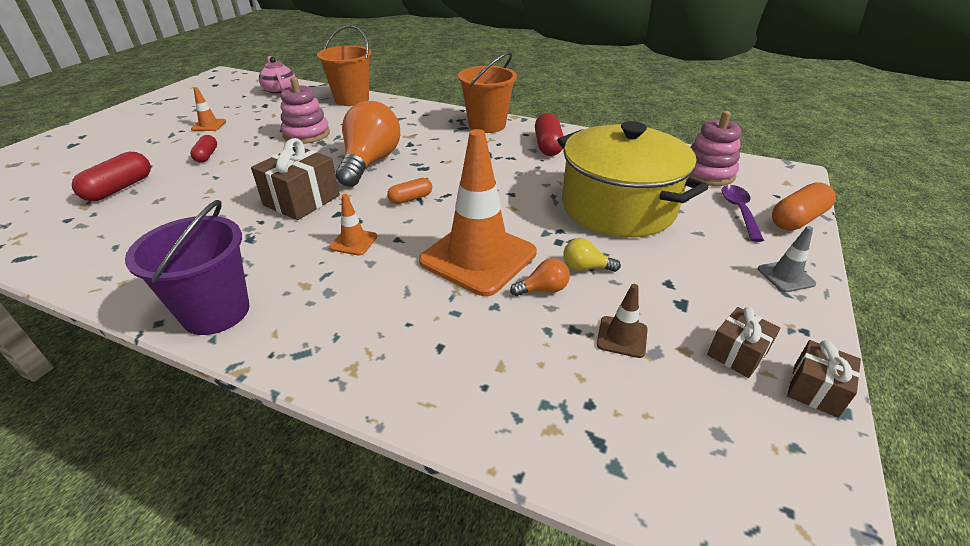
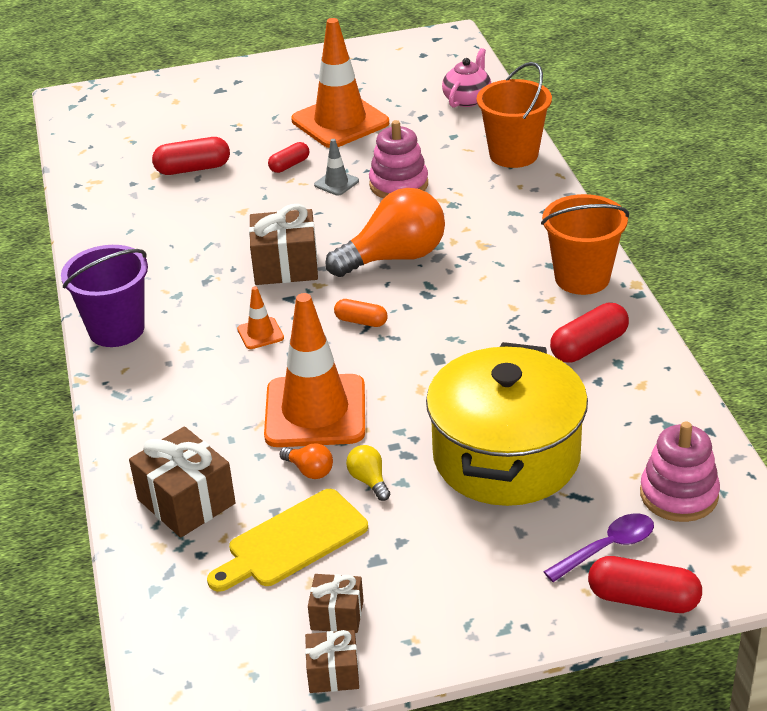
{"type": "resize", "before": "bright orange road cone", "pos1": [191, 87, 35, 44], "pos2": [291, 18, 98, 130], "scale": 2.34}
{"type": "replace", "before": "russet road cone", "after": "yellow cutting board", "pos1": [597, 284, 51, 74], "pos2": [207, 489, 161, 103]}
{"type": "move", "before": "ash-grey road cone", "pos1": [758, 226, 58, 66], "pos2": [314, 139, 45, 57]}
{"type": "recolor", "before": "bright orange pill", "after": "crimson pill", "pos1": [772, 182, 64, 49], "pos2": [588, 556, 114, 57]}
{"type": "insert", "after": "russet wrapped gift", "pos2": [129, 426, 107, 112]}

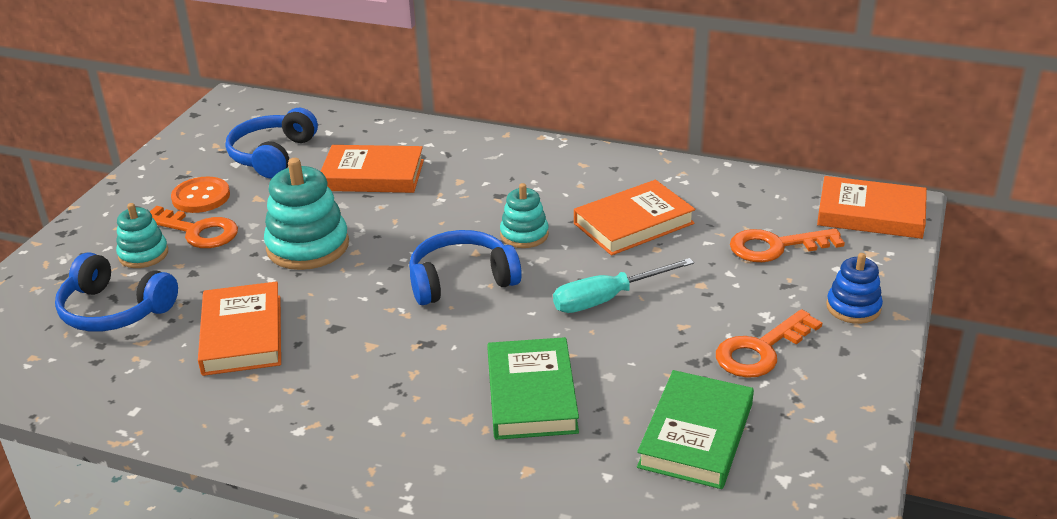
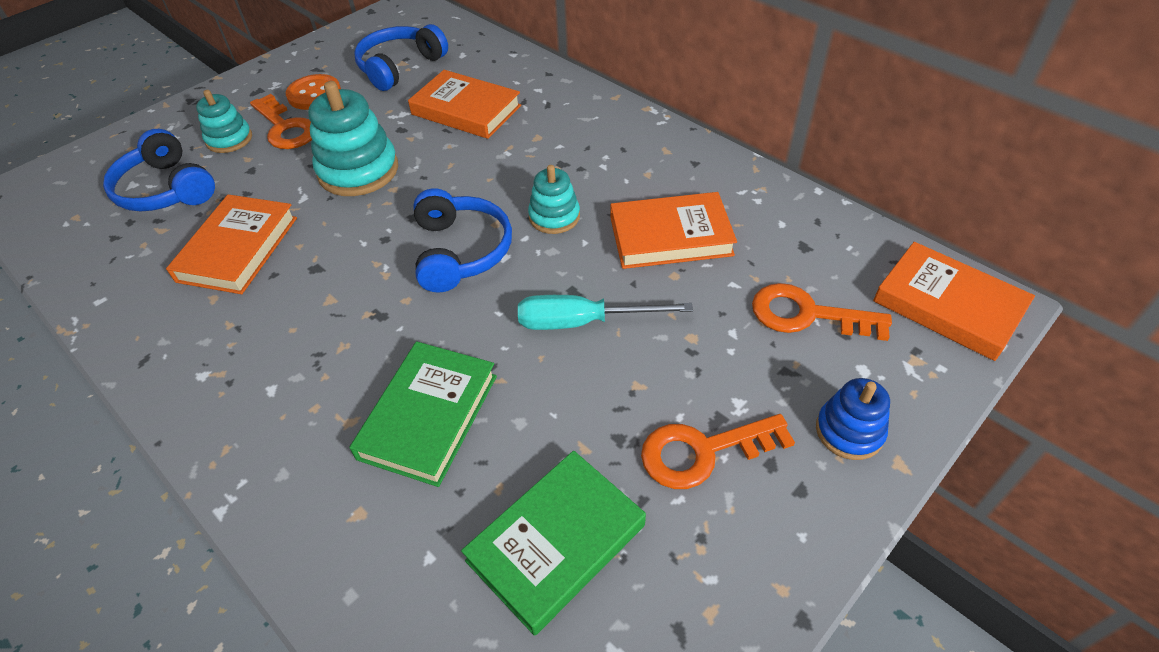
{"type": "rotate", "before": "cobalt over-ear headphones", "pos1": [409, 230, 113, 75], "pos2": [413, 188, 99, 105], "turn": 75}

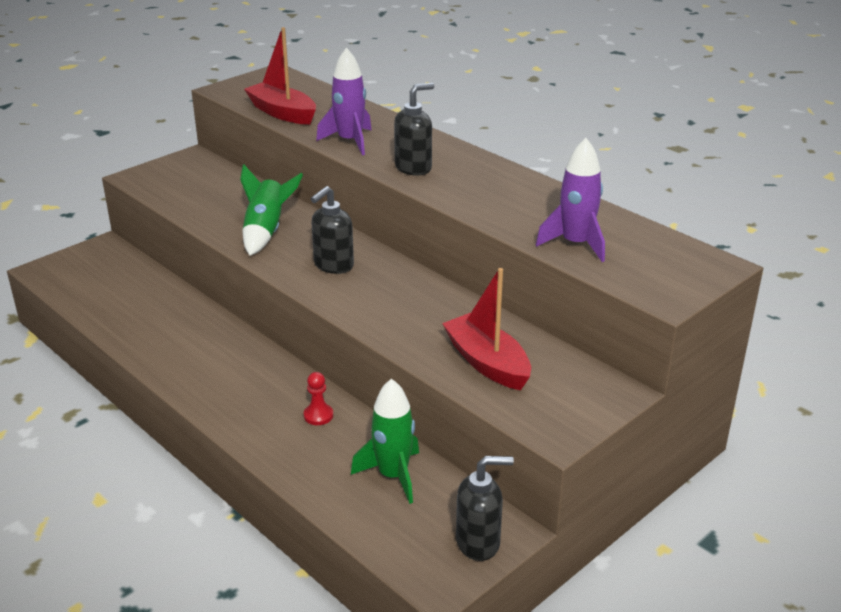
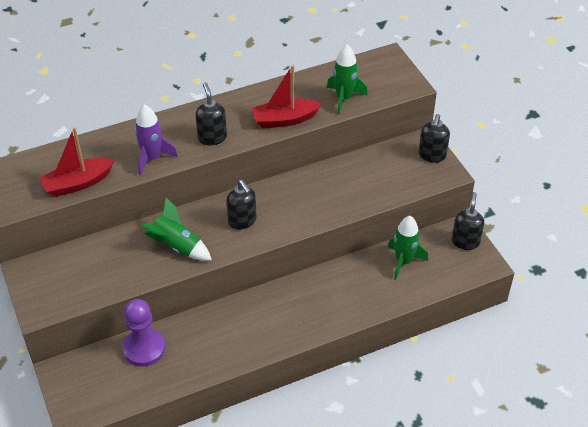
{"type": "delete", "before": "crimson chess pawn", "pos1": [304, 372, 29, 53]}
{"type": "move", "before": "crimson boat", "pos1": [442, 268, 89, 122], "pos2": [252, 65, 70, 63]}
{"type": "recolor", "before": "royal purple rocket", "after": "green rocket", "pos1": [536, 138, 69, 124], "pos2": [327, 45, 41, 70]}
{"type": "insert", "after": "royal purple chess pawn", "pos2": [123, 299, 42, 68]}
{"type": "insert", "after": "jet-black soap dispenser", "pos2": [418, 114, 32, 49]}

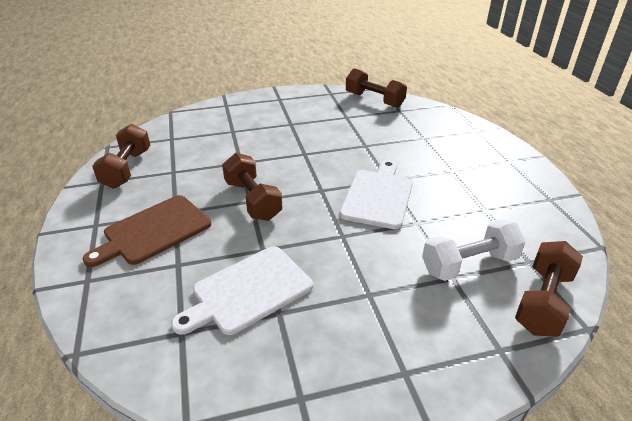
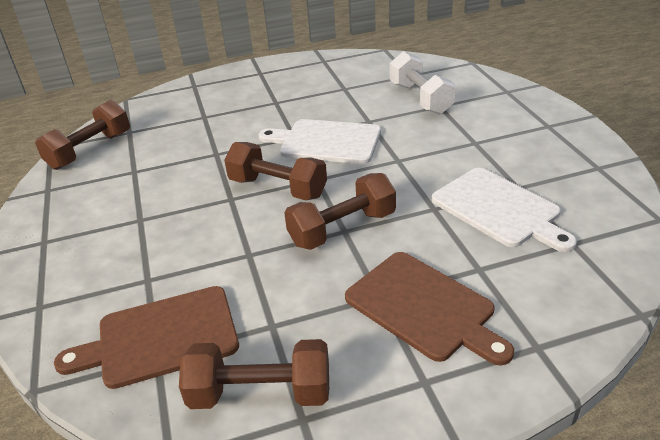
{"type": "move", "before": "russet dumbbell", "pos1": [515, 241, 68, 96], "pos2": [224, 142, 103, 58]}
{"type": "insert", "after": "russet cutting board", "pos2": [54, 286, 185, 103]}

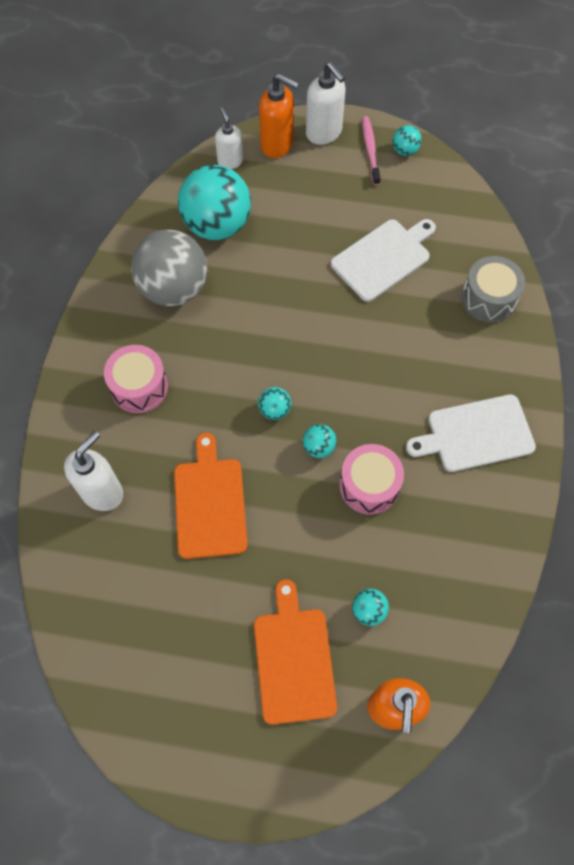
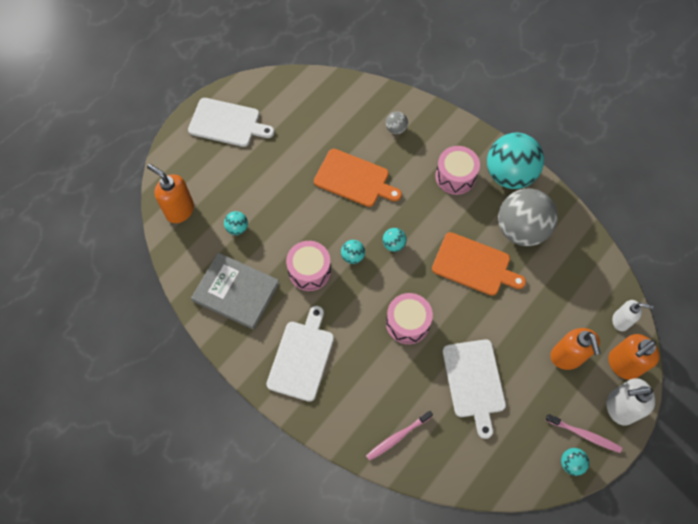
{"type": "replace", "before": "snow-white soap dispenser", "after": "ash-grey ball", "pos1": [64, 431, 59, 80], "pos2": [386, 111, 22, 23]}
{"type": "move", "before": "teal ball", "pos1": [178, 165, 73, 75], "pos2": [487, 133, 57, 56]}
{"type": "move", "before": "bright orange cutting board", "pos1": [254, 579, 83, 145], "pos2": [432, 232, 94, 64]}
{"type": "replace", "before": "ash-grey toy drum", "after": "pink dental brush", "pos1": [461, 256, 64, 67], "pos2": [366, 411, 67, 50]}
{"type": "insert", "after": "snow-white cutting board", "pos2": [188, 98, 86, 49]}
{"type": "insert", "after": "ash-grey hardback", "pos2": [191, 253, 88, 77]}
{"type": "insert", "after": "pink toy drum", "pos2": [386, 293, 47, 51]}
{"type": "insert", "after": "bright orange soap dispenser", "pos2": [550, 328, 51, 42]}

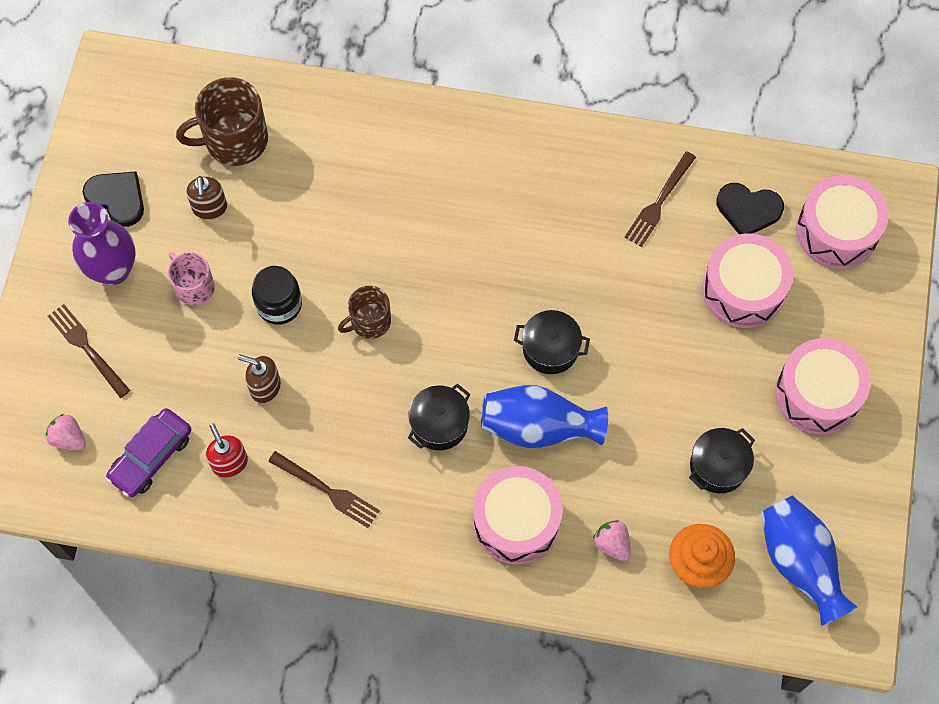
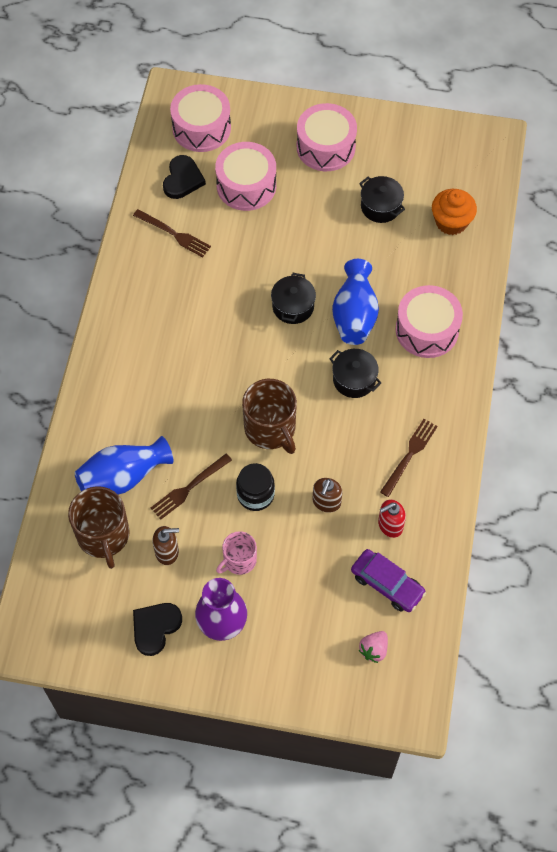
{"type": "move", "before": "russet fork", "pos1": [48, 304, 82, 94], "pos2": [151, 454, 81, 66]}
{"type": "resize", "before": "russet coffee mug", "pos1": [338, 286, 53, 53], "pos2": [242, 379, 55, 75], "scale": 1.64}
{"type": "delete", "before": "pink berry", "pos1": [593, 520, 38, 41]}
{"type": "move", "before": "cobalt flower vase", "pos1": [761, 495, 96, 131], "pos2": [75, 436, 98, 58]}

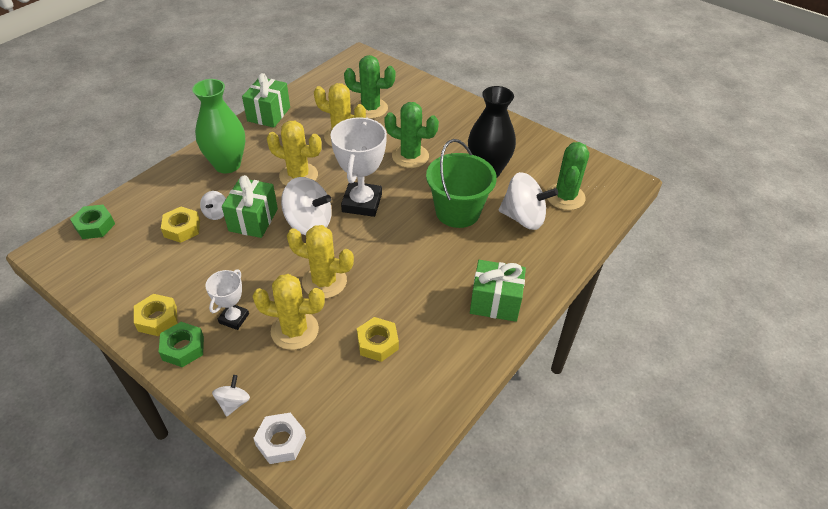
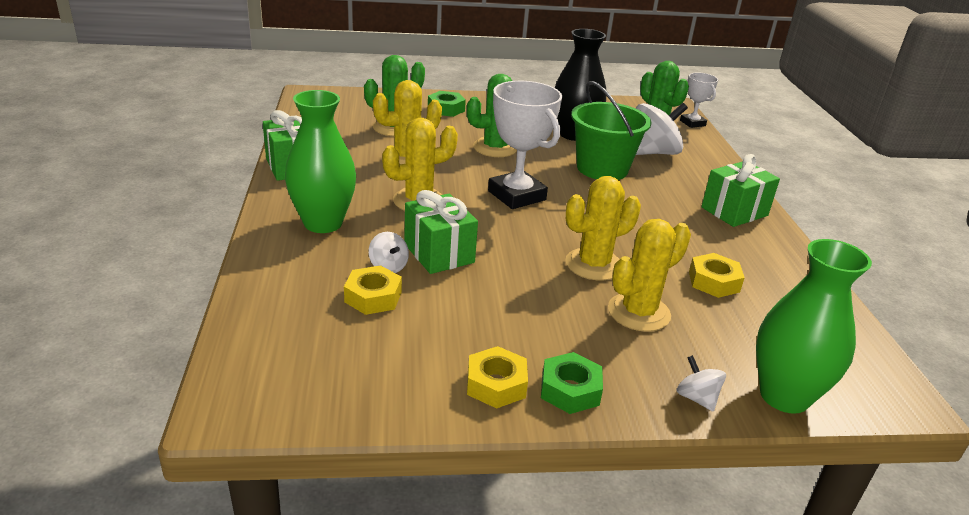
{"type": "move", "before": "green hex nut", "pos1": [70, 205, 45, 34], "pos2": [428, 91, 38, 26]}
{"type": "move", "before": "snow-white award cup", "pos1": [205, 269, 44, 61], "pos2": [680, 73, 38, 55]}
{"type": "replace", "before": "snow-white hex nut", "after": "green flower vase", "pos1": [253, 413, 53, 51], "pos2": [756, 239, 116, 175]}
{"type": "delete", "before": "snow-white whirligig", "pos1": [281, 177, 51, 58]}

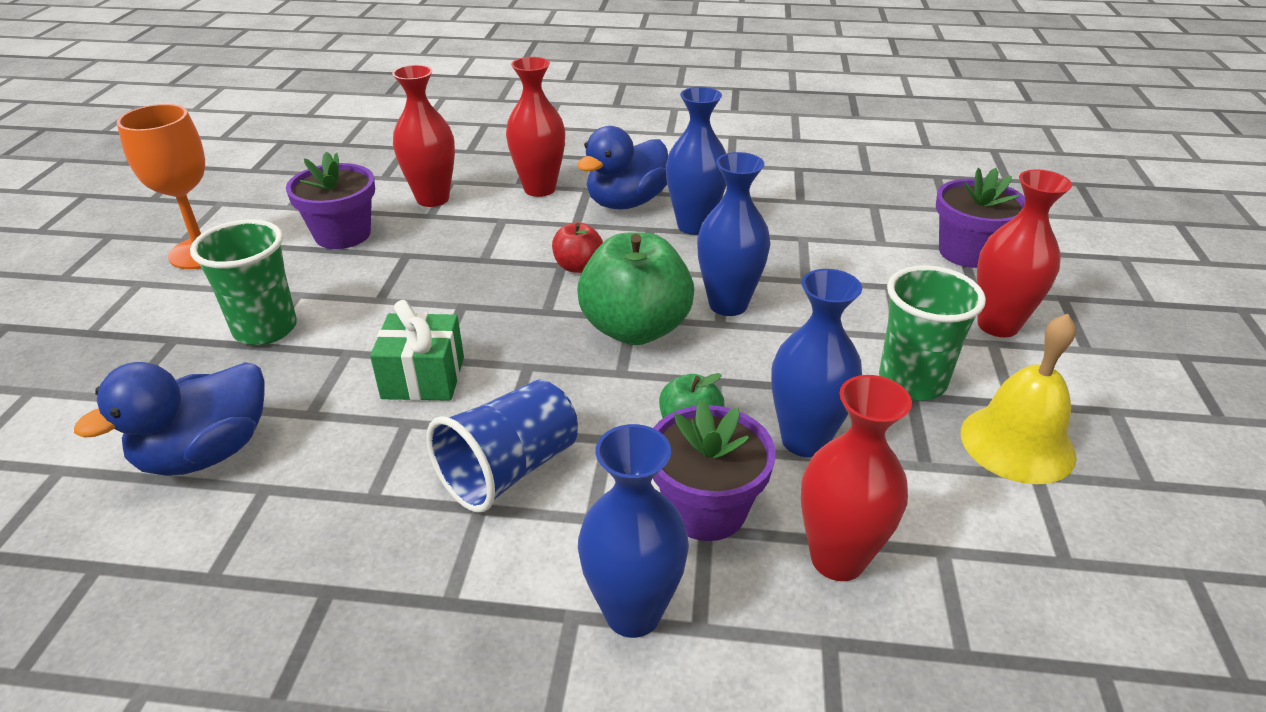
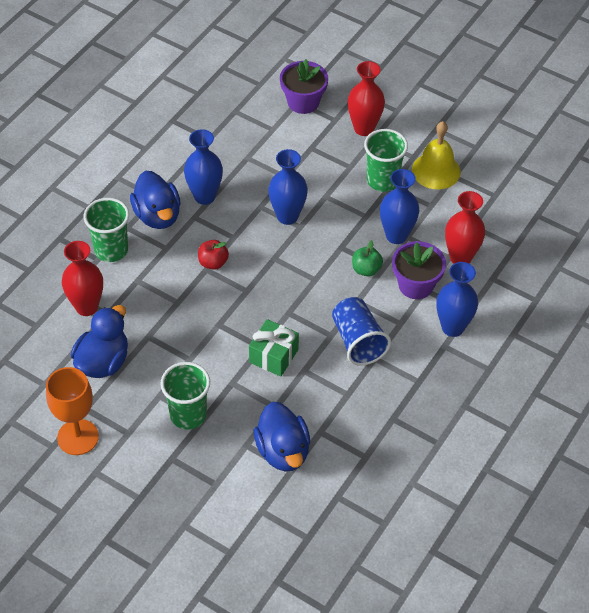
{"type": "replace", "before": "royal purple plant pot", "after": "cobalt rubber duck", "pos1": [286, 151, 89, 98], "pos2": [71, 305, 57, 73]}
{"type": "replace", "before": "crimson flower vase", "after": "green tumbler", "pos1": [506, 57, 59, 140], "pos2": [84, 198, 45, 64]}
{"type": "delete", "before": "green apple", "pos1": [577, 232, 117, 113]}

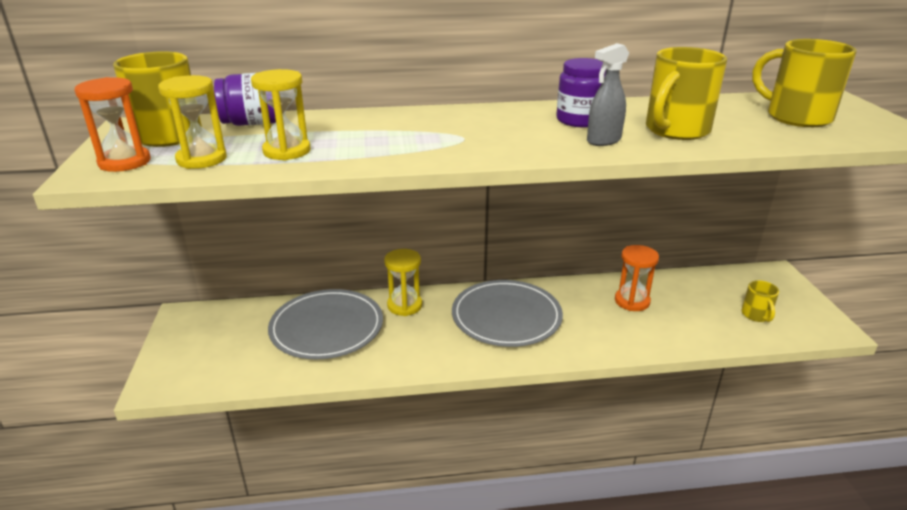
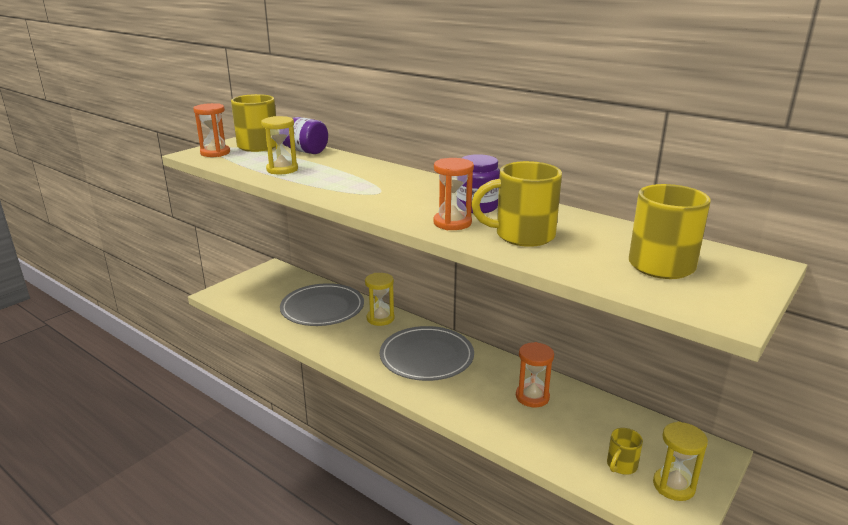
{"type": "move", "before": "yellow hourglass", "pos1": [158, 75, 69, 94], "pos2": [653, 422, 55, 79]}
{"type": "replace", "before": "ash-grey sprayer", "after": "bright orange hourglass", "pos1": [587, 43, 42, 103], "pos2": [433, 158, 41, 72]}

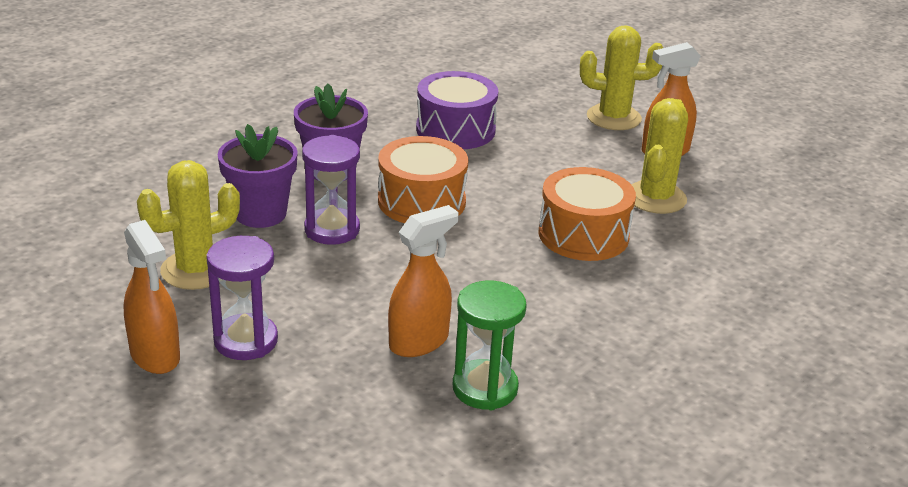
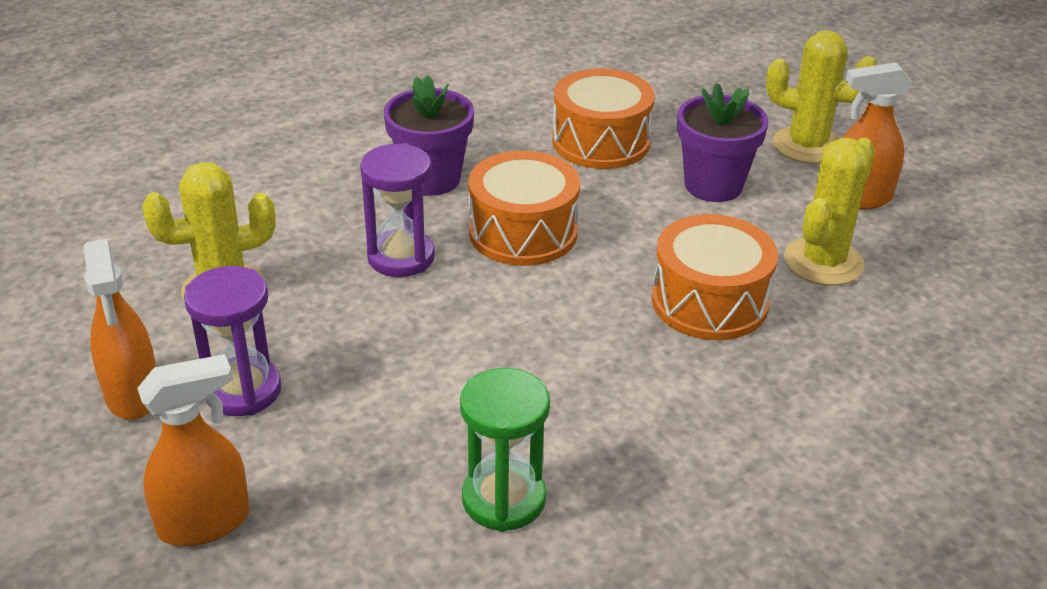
{"type": "move", "before": "royal purple plant pot", "pos1": [218, 124, 80, 104], "pos2": [677, 83, 92, 119]}
{"type": "move", "before": "bright orange sprayer", "pos1": [388, 205, 71, 152], "pos2": [137, 354, 113, 192]}
{"type": "recolor", "before": "royal purple toy drum", "after": "bright orange toy drum", "pos1": [416, 71, 82, 78], "pos2": [552, 68, 103, 101]}

